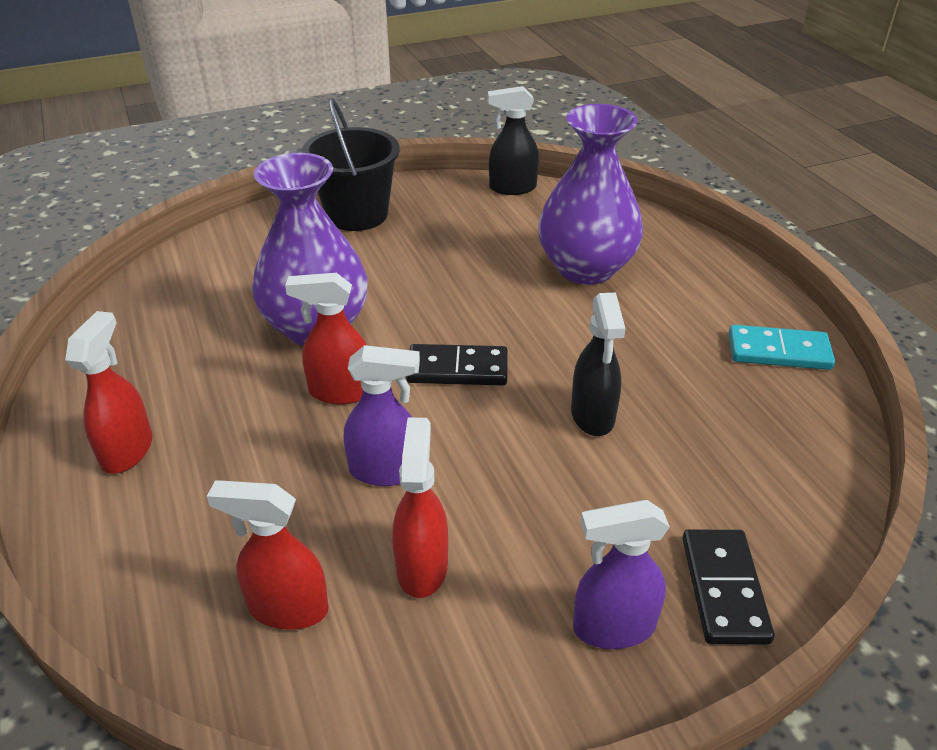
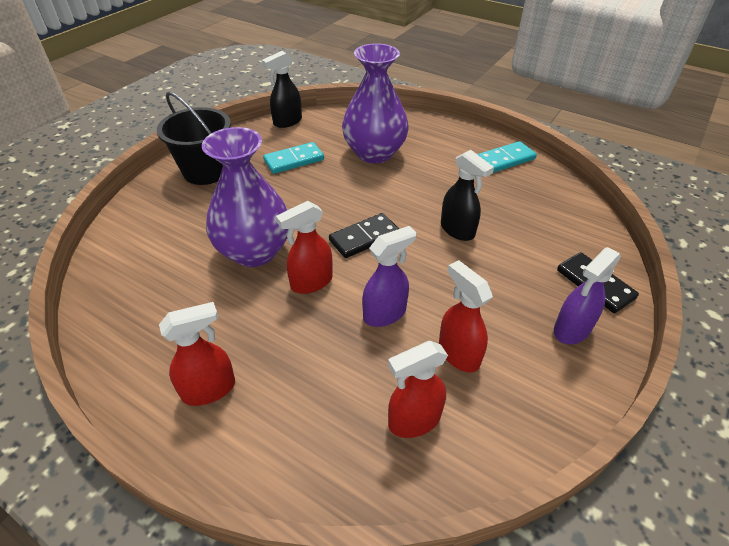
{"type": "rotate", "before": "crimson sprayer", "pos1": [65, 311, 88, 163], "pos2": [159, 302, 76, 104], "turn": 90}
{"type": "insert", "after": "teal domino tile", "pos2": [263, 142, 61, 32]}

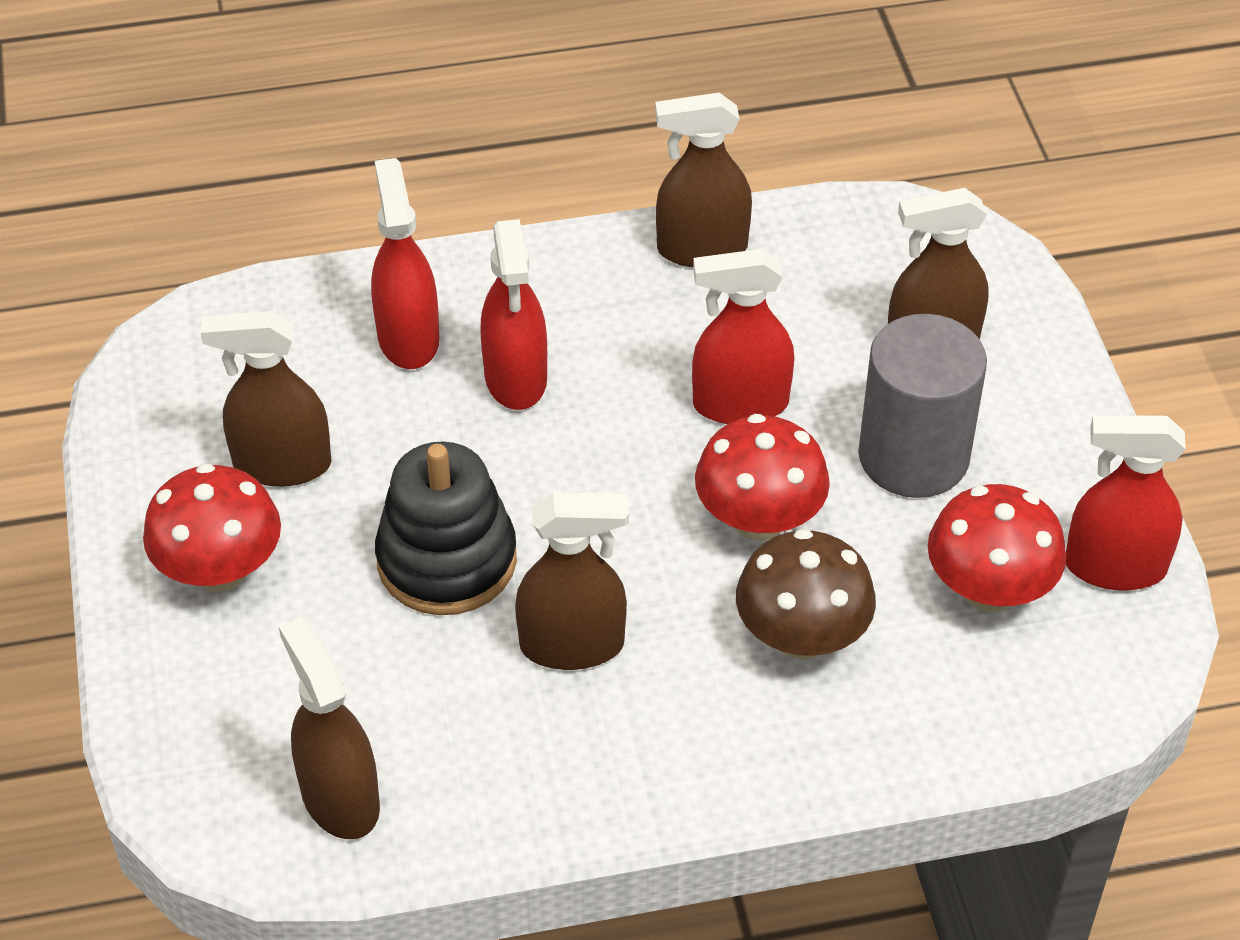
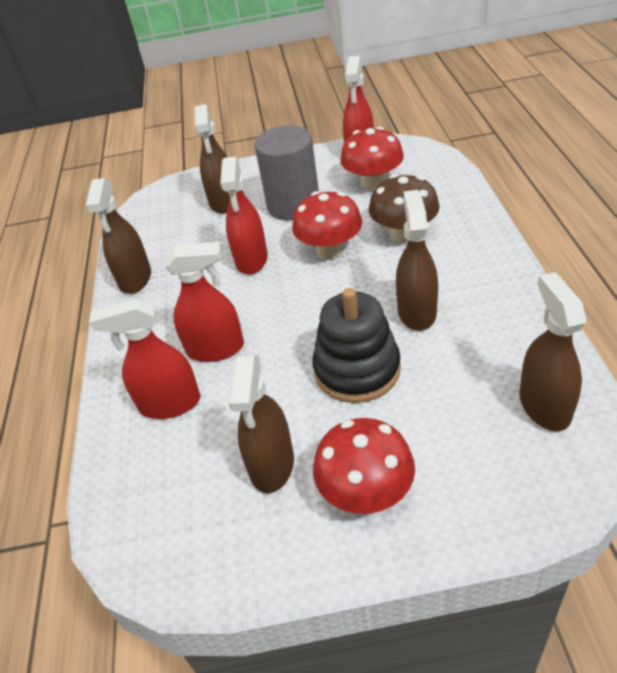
{"type": "rotate", "before": "russet sprayer", "pos1": [279, 617, 101, 222], "pos2": [520, 272, 67, 159], "turn": 105}

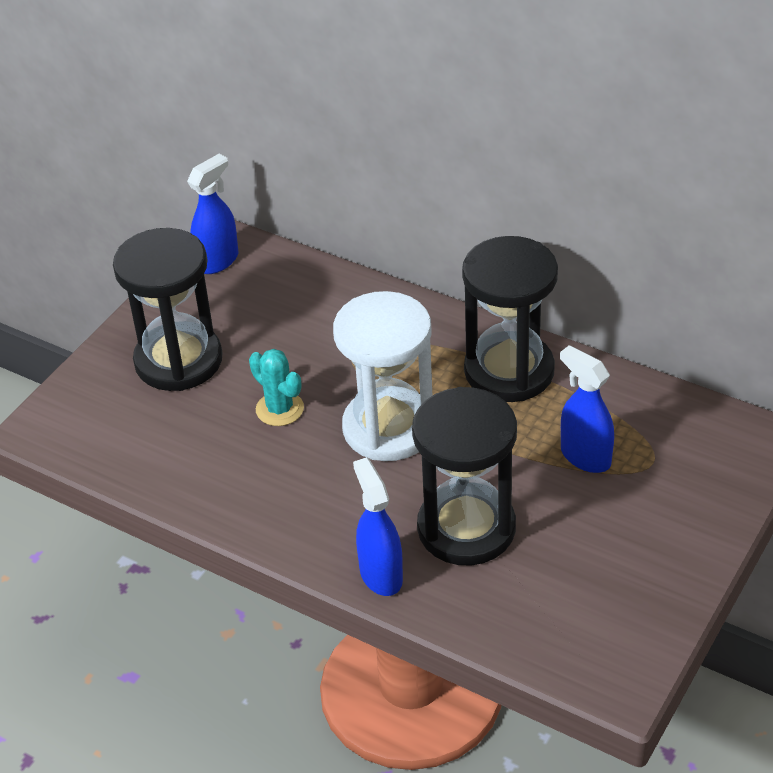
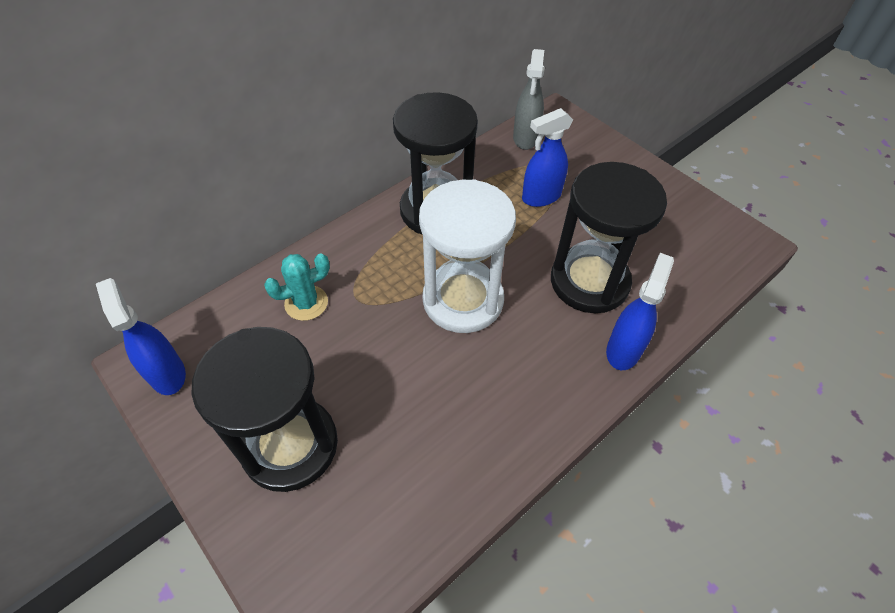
{"type": "move", "before": "teal saguaro cactus", "pos1": [249, 349, 55, 77], "pos2": [264, 253, 66, 68]}
{"type": "rotate", "before": "cobalt sprayer", "pos1": [353, 457, 50, 139], "pos2": [606, 253, 68, 117], "turn": 120}
{"type": "insert", "after": "ash-grey sprayer", "pos2": [513, 49, 32, 101]}

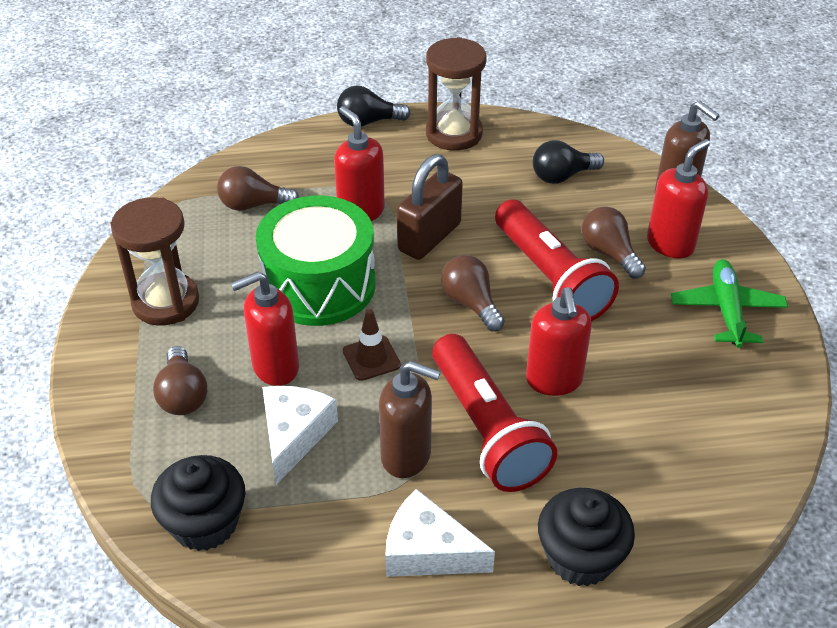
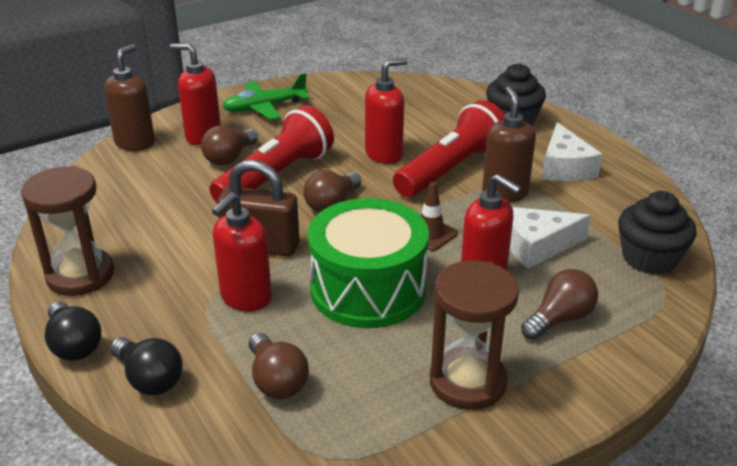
{"type": "move", "before": "jet-black bulb", "pos1": [533, 140, 71, 44], "pos2": [110, 337, 73, 58]}

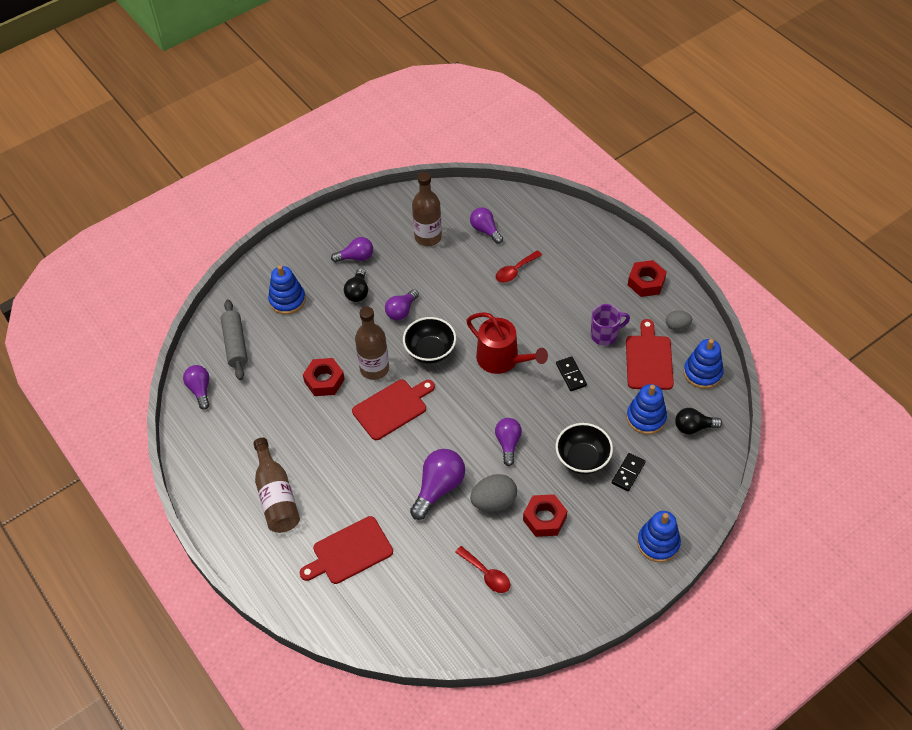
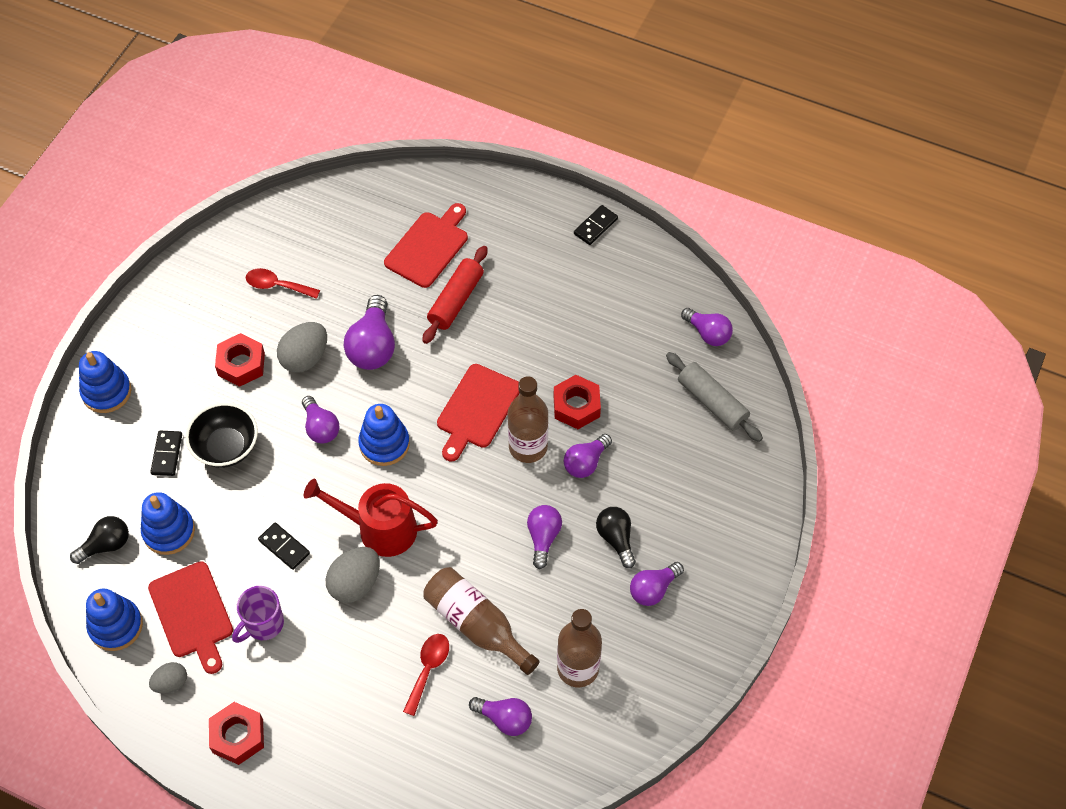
{"type": "move", "before": "russet bottle", "pos1": [253, 438, 47, 95], "pos2": [424, 567, 116, 108]}
{"type": "move", "before": "cobalt ring stacker", "pos1": [268, 265, 38, 50], "pos2": [358, 404, 52, 62]}
{"type": "delete", "before": "jet-black bowl", "pos1": [403, 317, 53, 47]}
{"type": "insert", "after": "ash-grey egg shape", "pos2": [326, 547, 54, 56]}
{"type": "insert", "after": "crimson rolling pin", "pos2": [422, 246, 66, 98]}
{"type": "insert", "after": "royal purple bulb", "pos2": [564, 434, 48, 44]}
{"type": "insert", "after": "jet-black domino tile", "pos2": [574, 205, 44, 40]}

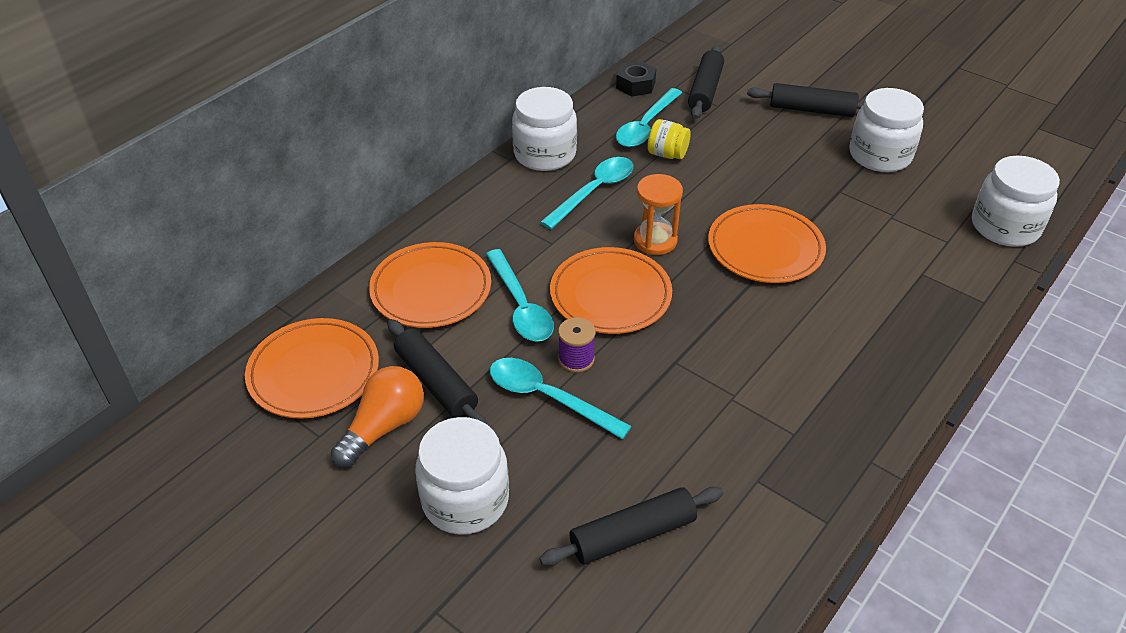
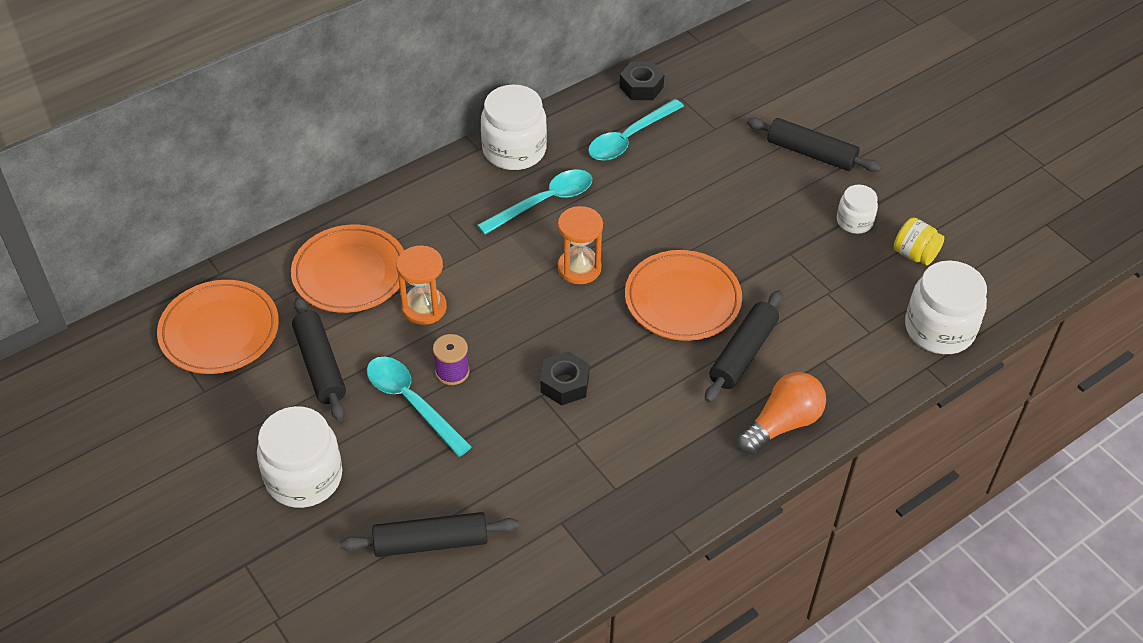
{"type": "move", "before": "bright orange bulb", "pos1": [331, 366, 93, 101], "pos2": [737, 372, 89, 82]}
{"type": "replace", "before": "teal tablespoon", "after": "bright orange hourglass", "pos1": [486, 249, 68, 93], "pos2": [396, 245, 51, 80]}
{"type": "delete", "before": "bright orange flat dish", "pos1": [550, 247, 122, 87]}
{"type": "move", "before": "yellow preserve jar", "pos1": [647, 119, 44, 40], "pos2": [894, 217, 50, 48]}
{"type": "move", "before": "jet-black rolling pin", "pos1": [688, 45, 36, 74], "pos2": [705, 290, 78, 113]}
{"type": "resize", "before": "snow-white preserve jar", "pos1": [849, 88, 75, 84], "pos2": [837, 185, 41, 49], "scale": 0.56}
{"type": "insert", "after": "jet-black hex nut", "pos2": [540, 351, 50, 55]}

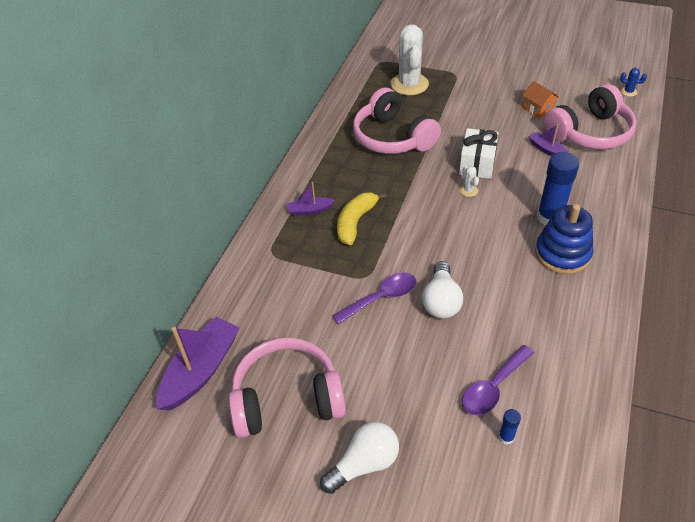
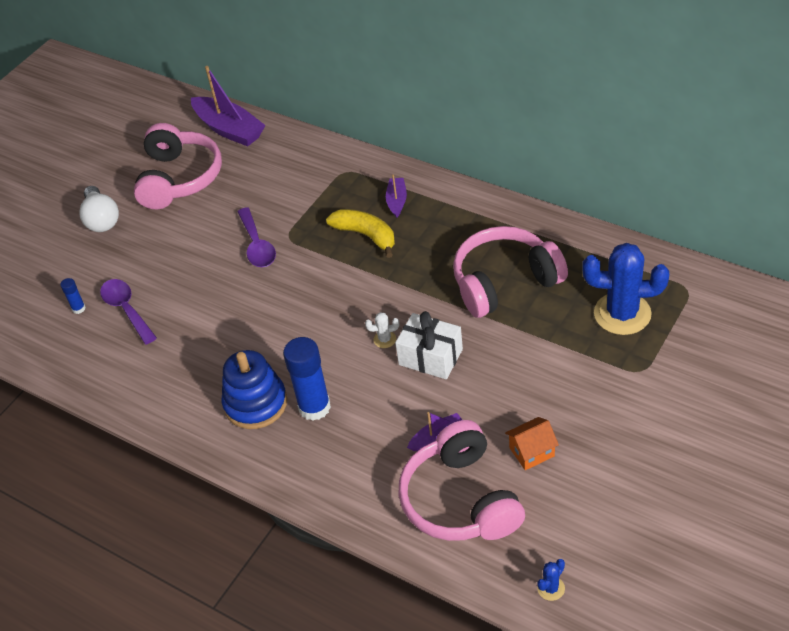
{"type": "recolor", "before": "snow-white saguaro cactus", "after": "cobalt saguaro cactus", "pos1": [390, 24, 39, 71], "pos2": [583, 243, 86, 92]}
{"type": "delete", "before": "snow-white bulb", "pos1": [422, 261, 41, 58]}

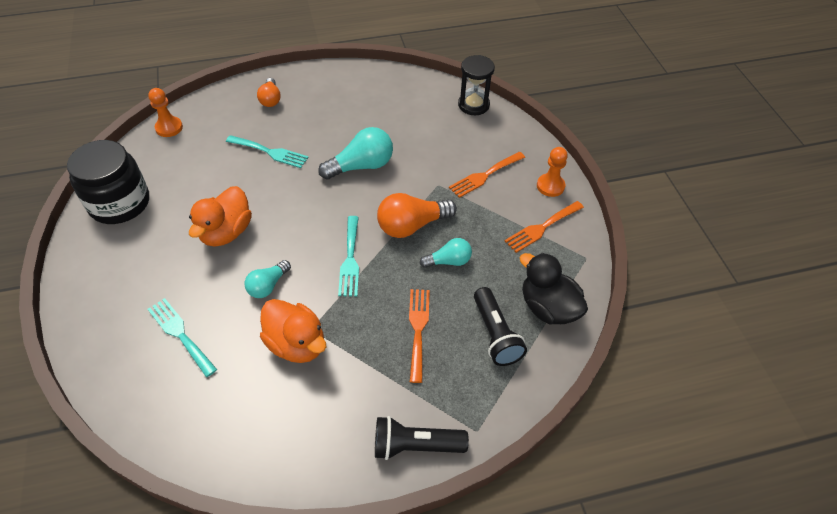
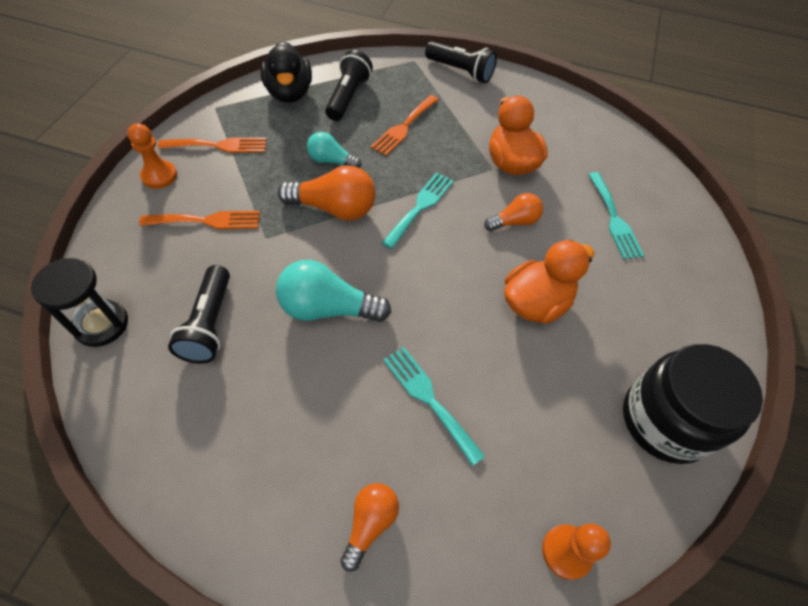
{"type": "recolor", "before": "teal bulb", "after": "bright orange bulb", "pos1": [244, 260, 47, 38], "pos2": [484, 193, 59, 38]}
{"type": "insert", "after": "jet-black pocket torch", "pos2": [168, 265, 62, 99]}

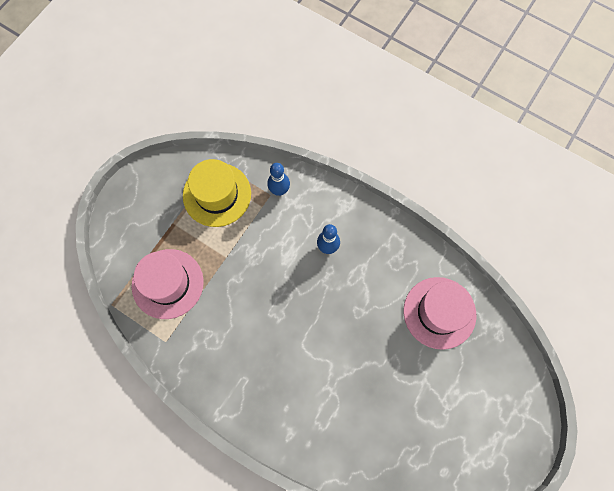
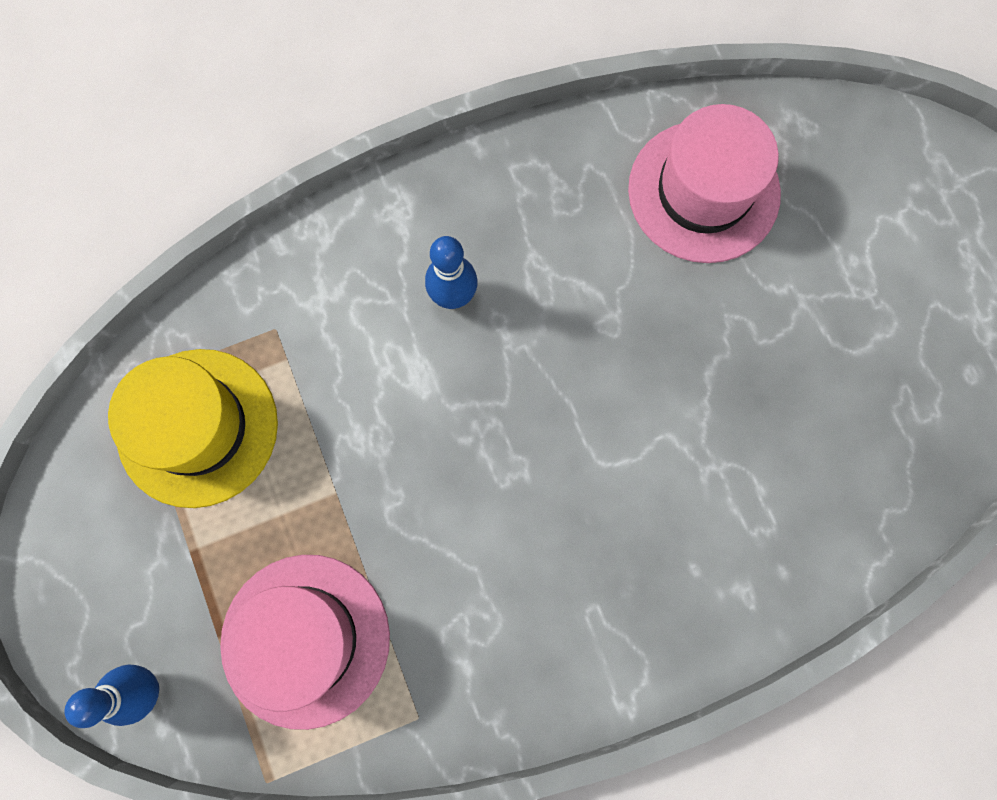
{"type": "move", "before": "cobalt skittle", "pos1": [267, 163, 23, 33], "pos2": [64, 665, 95, 63]}

